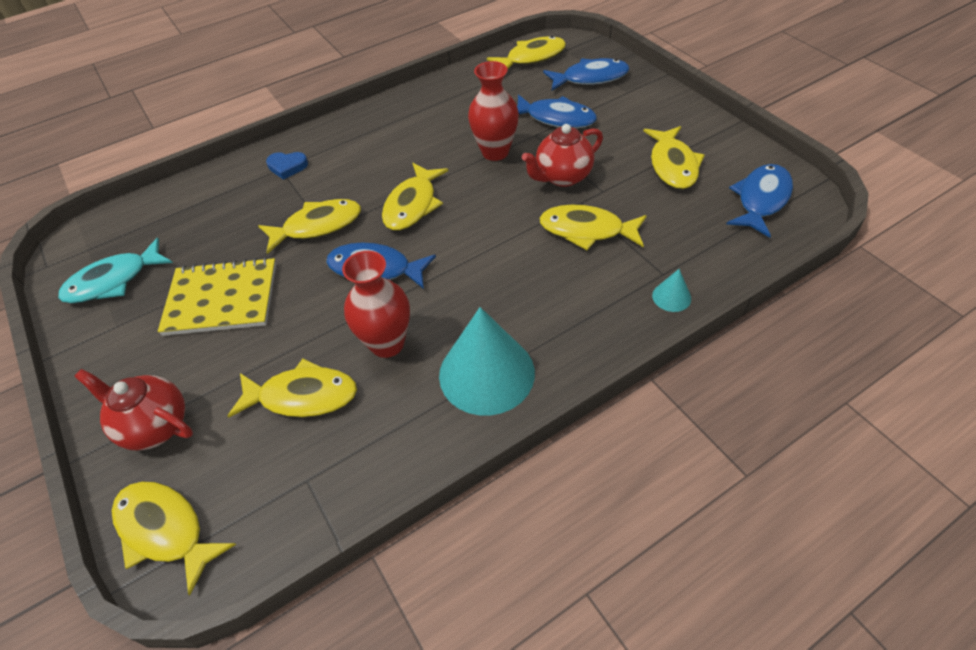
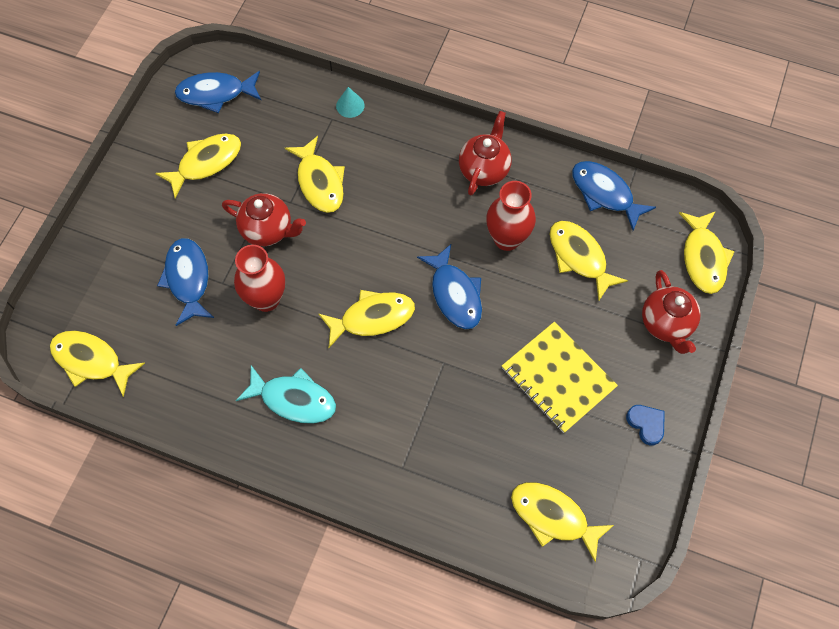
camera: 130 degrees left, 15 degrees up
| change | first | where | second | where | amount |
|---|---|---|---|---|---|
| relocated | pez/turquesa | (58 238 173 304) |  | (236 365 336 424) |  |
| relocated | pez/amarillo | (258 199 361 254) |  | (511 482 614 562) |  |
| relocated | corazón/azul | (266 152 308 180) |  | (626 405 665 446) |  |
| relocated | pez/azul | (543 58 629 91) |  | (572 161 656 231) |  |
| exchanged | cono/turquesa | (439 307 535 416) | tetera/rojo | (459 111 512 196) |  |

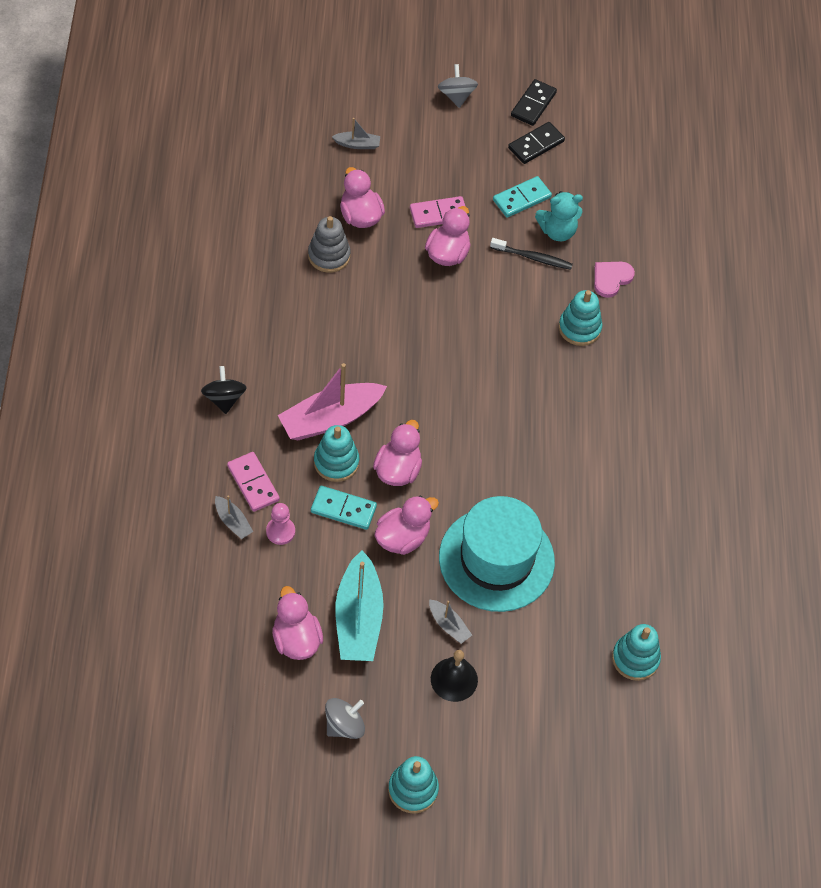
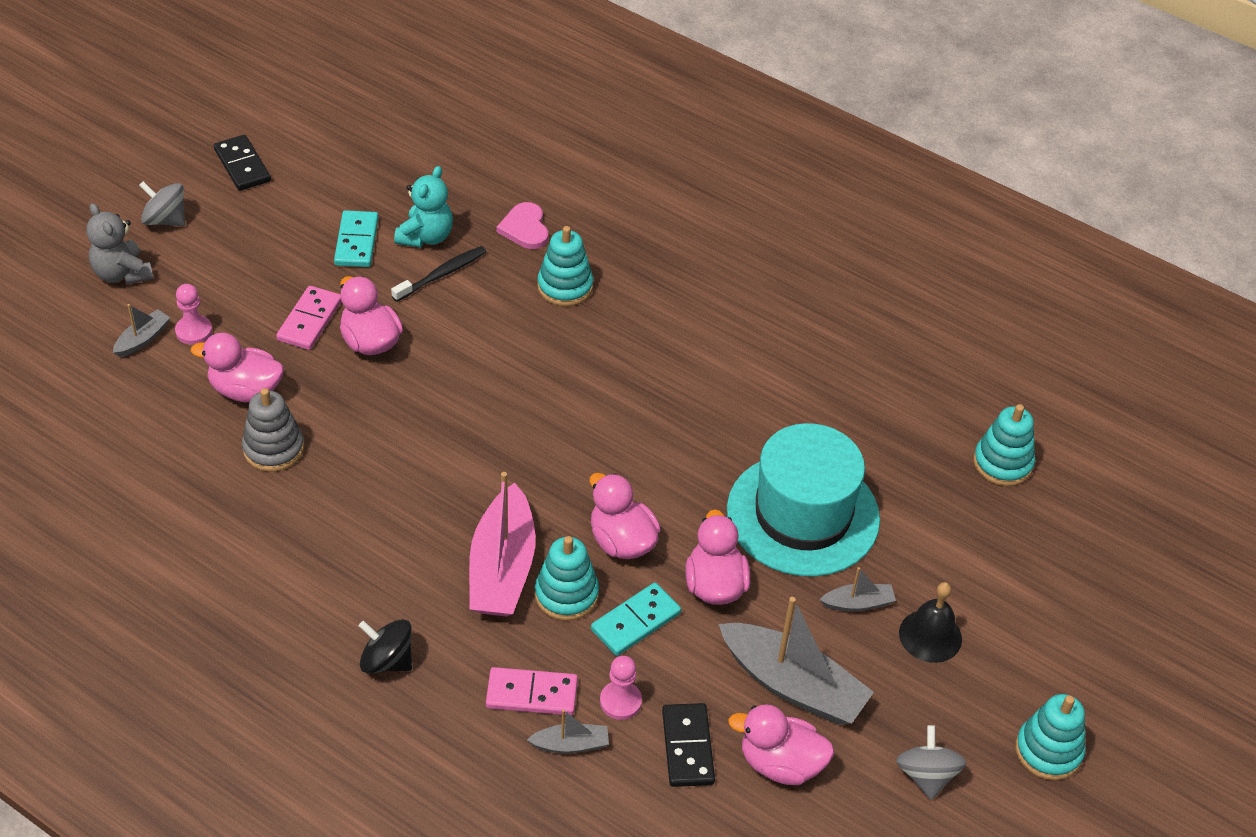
camera: 55 degrees left, 10 degrees down
| change | first | where | second | where | amount |
|---|---|---|---|---|---|
| appeared |  |  | osito/gris | (86 203 154 285) |  |
| appeared |  |  | peón/rosa | (175 284 212 345) |  |
| relocated | ficha de dominó/negro | (508 122 565 164) |  | (662 703 715 787) |  |
| colour | barco/turquesa | (336 550 384 661) | barco/gris | (719 597 874 725) |  |

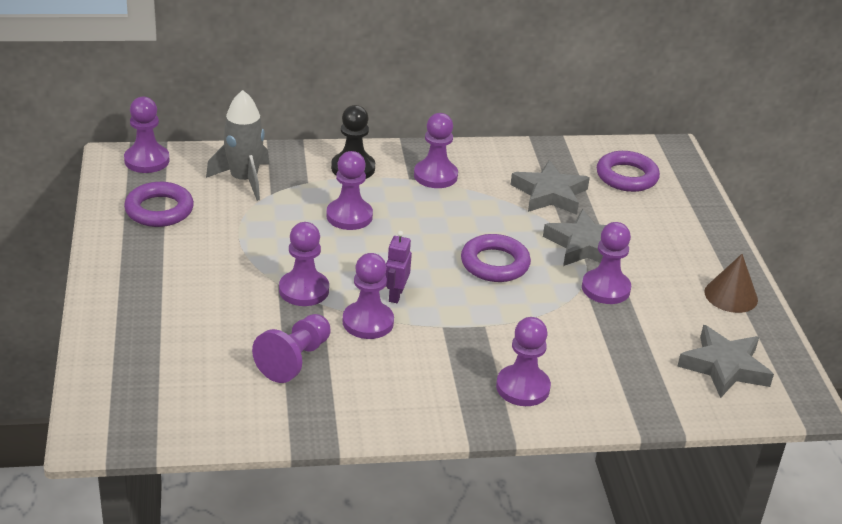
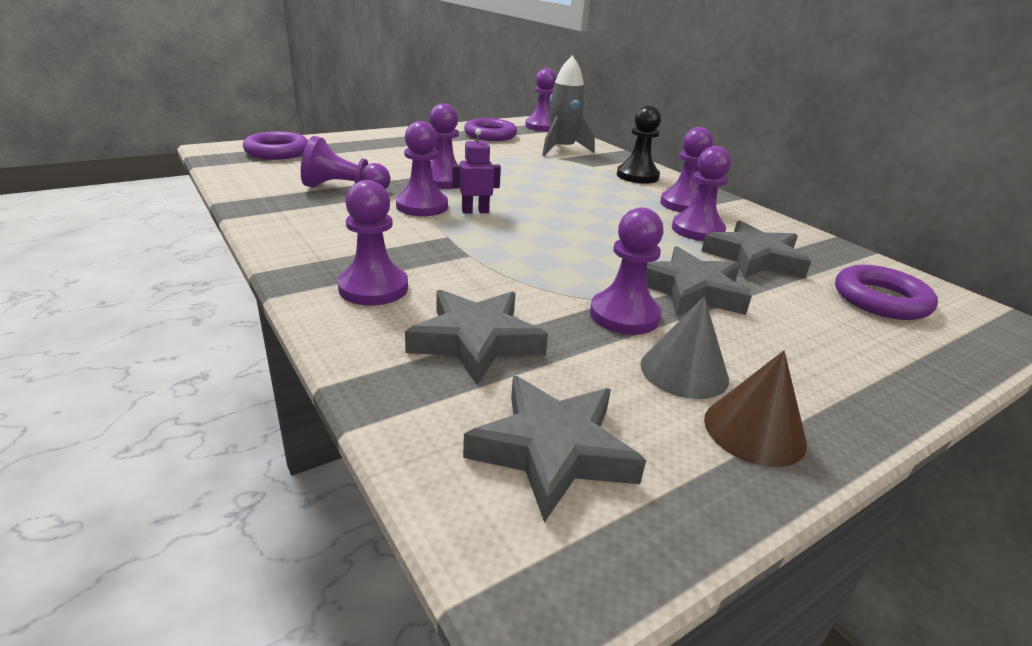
camera: 65 degrees right, 5 degrees down
| change | first | where | second | where | amount |
|---|---|---|---|---|---|
| appeared |  |  | estrella/gris | (405 290 548 385) |  |
| appeared |  |  | cono/gris | (640 296 729 399) |  |
| relocated | peón/morado | (326 151 373 230) |  | (672 146 731 241) |  |
| relocated | anillo/morado | (461 234 531 282) |  | (243 131 308 160) |  |

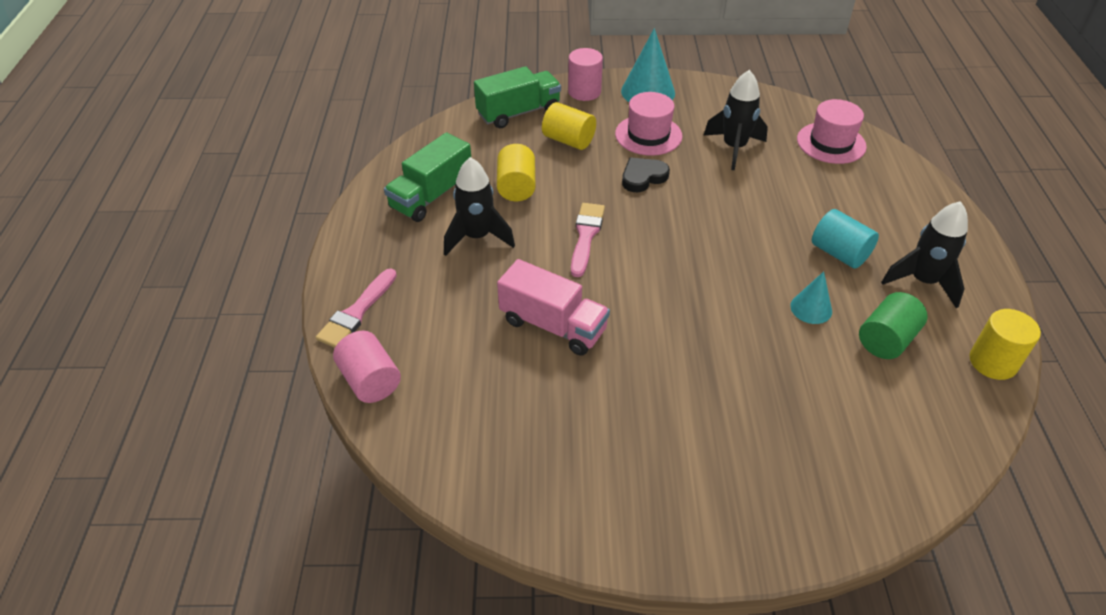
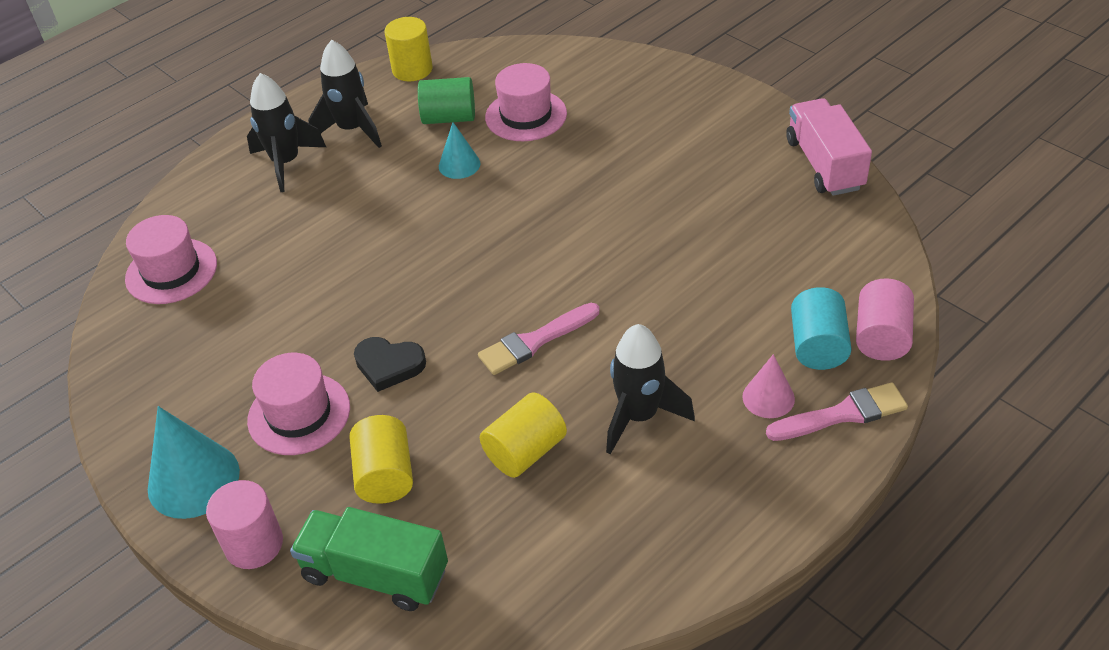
camera: 130 degrees left, 0 degrees up
| change | first | where | second | where | amount |
|---|---|---|---|---|---|
| missing | camión/verde | (384 132 471 222) |  |  |  |
| appeared |  |  | sombrero/rosa | (485 63 567 141) |  |
| appeared |  |  | cono/rosa | (742 354 795 418) |  |
| relocated | camión/rosa | (497 259 610 356) |  | (786 98 872 196) |  |
| relocated | cohete/negro | (704 70 768 170) |  | (247 73 326 192) |  |
| relocated | cilindro/turquesa | (812 209 879 269) |  | (791 287 852 370) |  |

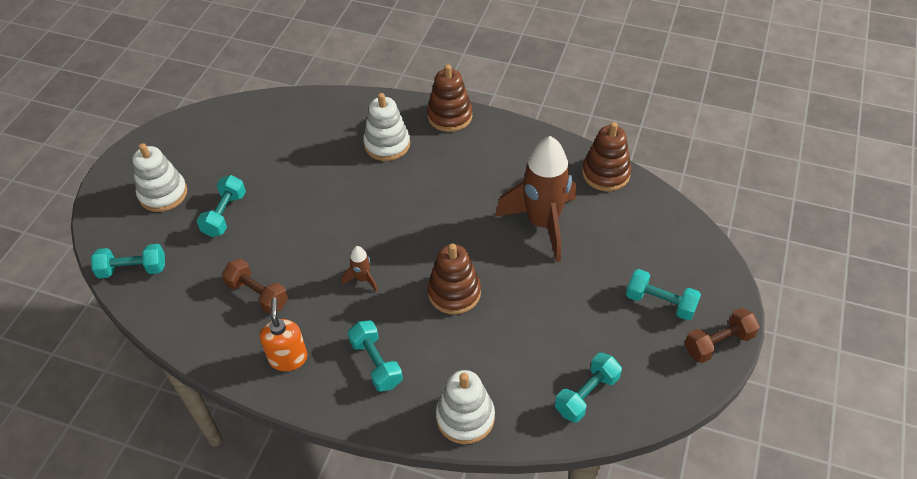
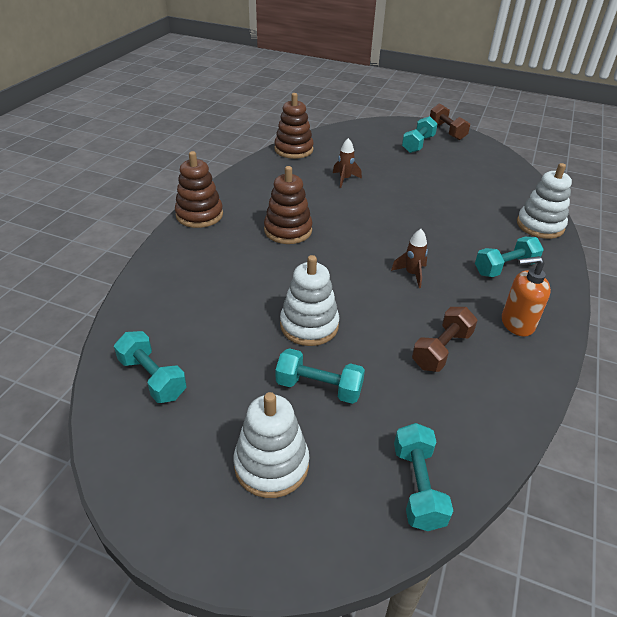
camera: 90 degrees left, 10 degrees down
| change | first | where | second | where | amount |
|---|---|---|---|---|---|
| relocated | juguete apilable/blanco | (363 93 410 161) |  | (280 255 339 346) |  |
| relocated | juguete apilable/marrón | (428 243 481 314) |  | (264 166 312 244) |  |
| relocated | mancuerna/turquesa | (555 353 622 423) |  | (114 331 187 403) |  |
| size | cohete/marrón | (495 136 576 262) |  | (333 138 362 188) | x0.42 |

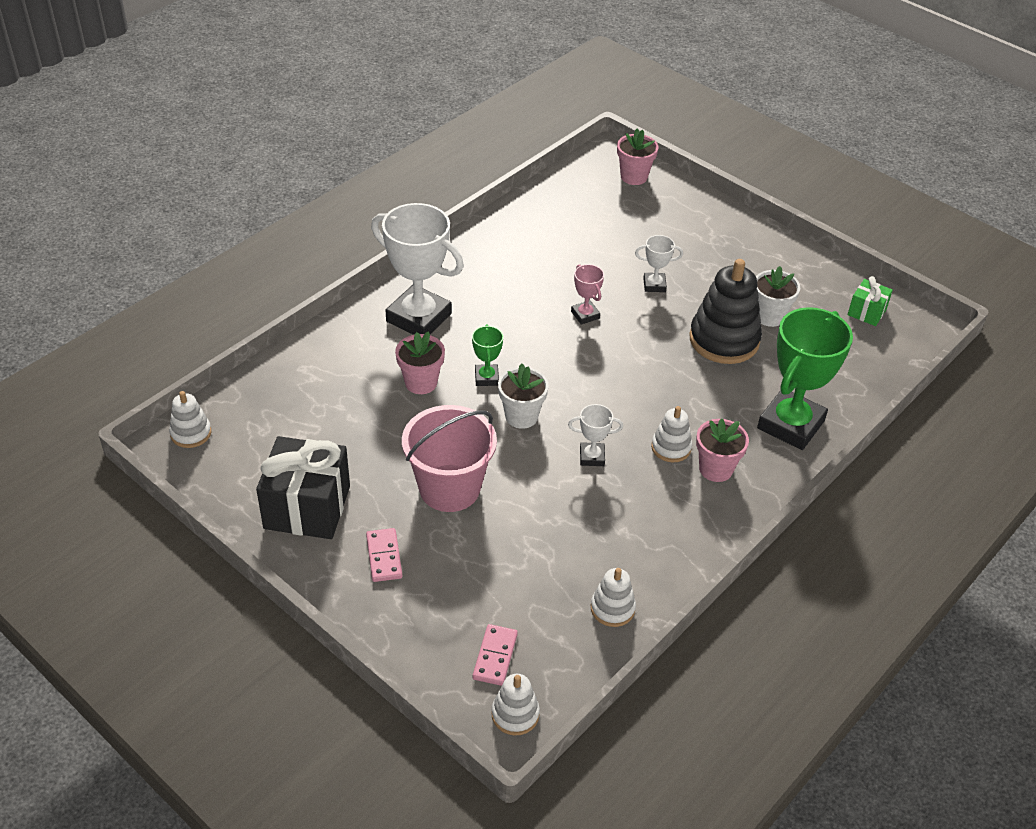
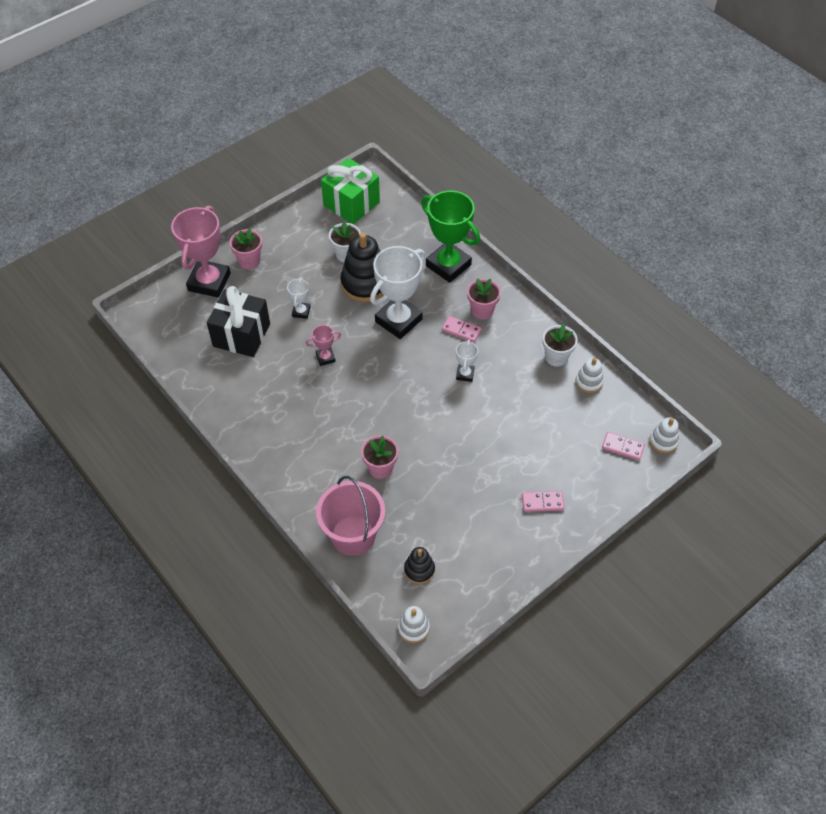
camera: 80 degrees left, 10 degrees up
| change | first | where | second | where | amount |
|---|---|---|---|---|---|
| missing | trofeo/verde | (472 325 503 386) |  |  |  |
| appeared |  |  | trofeo/rosa | (171 206 231 298) |  |
| appeared |  |  | juguete apilable/negro | (404 547 435 584) |  |
| relocated | regalo/negro | (256 436 350 539) |  | (207 286 270 357) |  |
| relocated | trofeo/blanco | (371 203 464 335) |  | (370 246 425 339) |  |
| relocated | balde/rosa | (402 405 497 512) |  | (316 476 385 556) |  |
| relocated | maceta/blanco | (498 363 549 429) |  | (543 324 578 367) |  |
| relocated | maceta/rosa | (617 129 658 185) |  | (230 228 262 269) |  |
| exchanged | juguete apilable/blanco | (651 406 692 462) | ficha de dominó/rosa | (442 316 482 343) |  |
| size | regalo/verde | (847 276 893 326) |  | (321 158 380 224) | x1.98 |

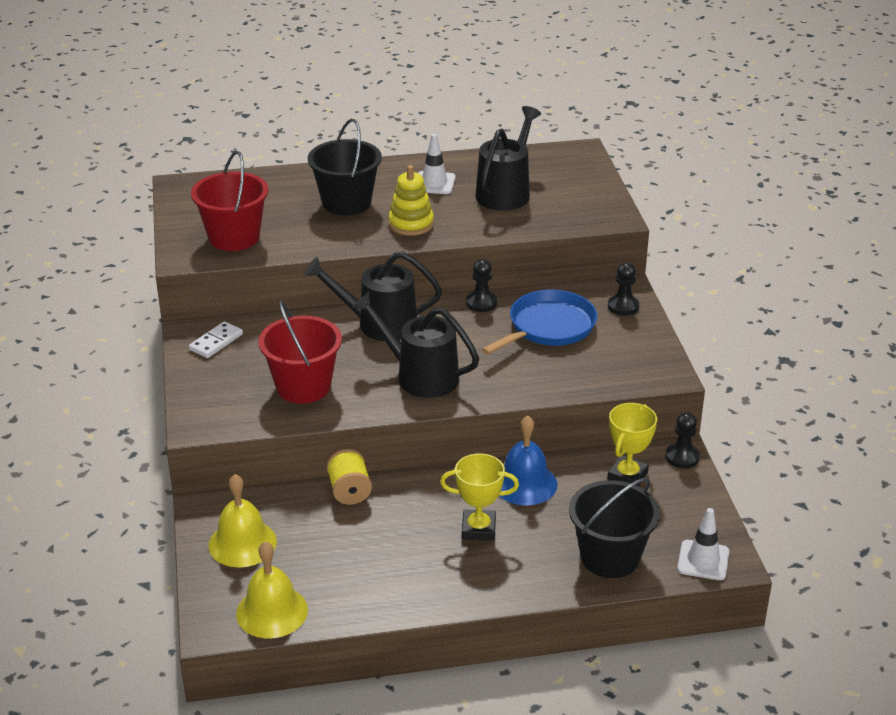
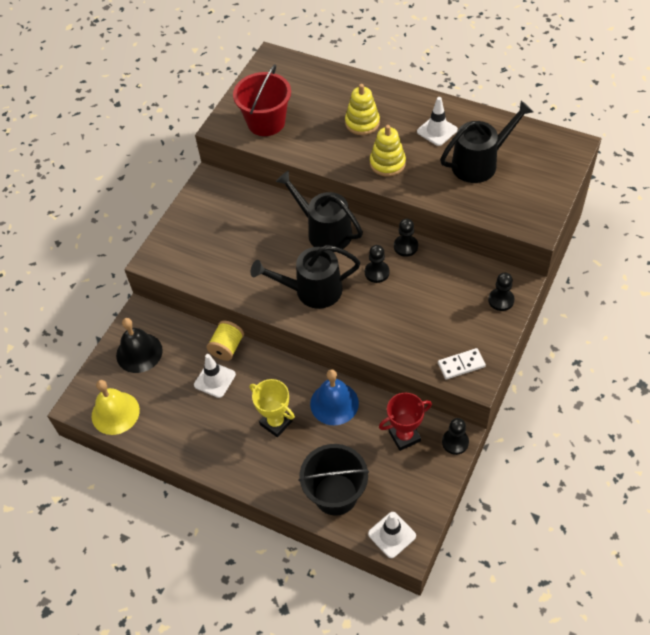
camera: 40 degrees right, 20 degrees up
| change | first | where | second | where | amount |
|---|---|---|---|---|---|
| missing | balde/rojo | (258 301 342 403) |  |  |  |
| missing | sartén/azul | (481 290 597 355) |  |  |  |
| appeared |  |  | cono de tráfico/blanco | (194 354 236 398) |  |
| appeared |  |  | peón/negro | (365 245 390 283) |  |
| relocated | ficha de dominó/blanco | (189 321 243 358) |  | (438 348 486 380) |  |
| exchanged | balde/negro | (308 119 382 216) | juguete apilable/amarillo | (345 84 380 135) |  |
| colour | campana/amarillo | (209 474 277 567) | campana/negro | (116 318 163 373) |  |
| colour | trofeo/amarillo | (608 403 657 486) | trofeo/rojo | (379 393 432 451) |  |
| spun | regadera/negro | (352 292 479 398) |  | (251 245 360 309) | 75 degrees counterclockwise |

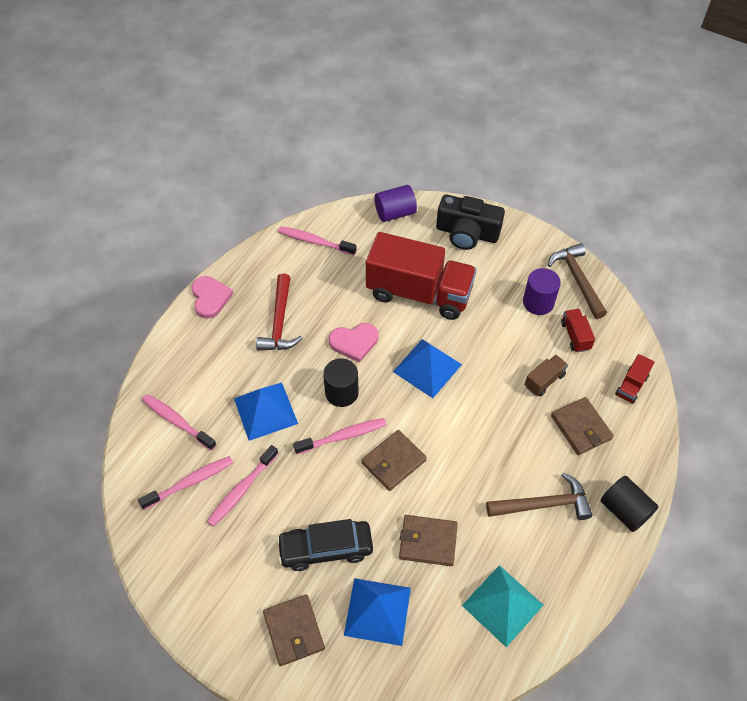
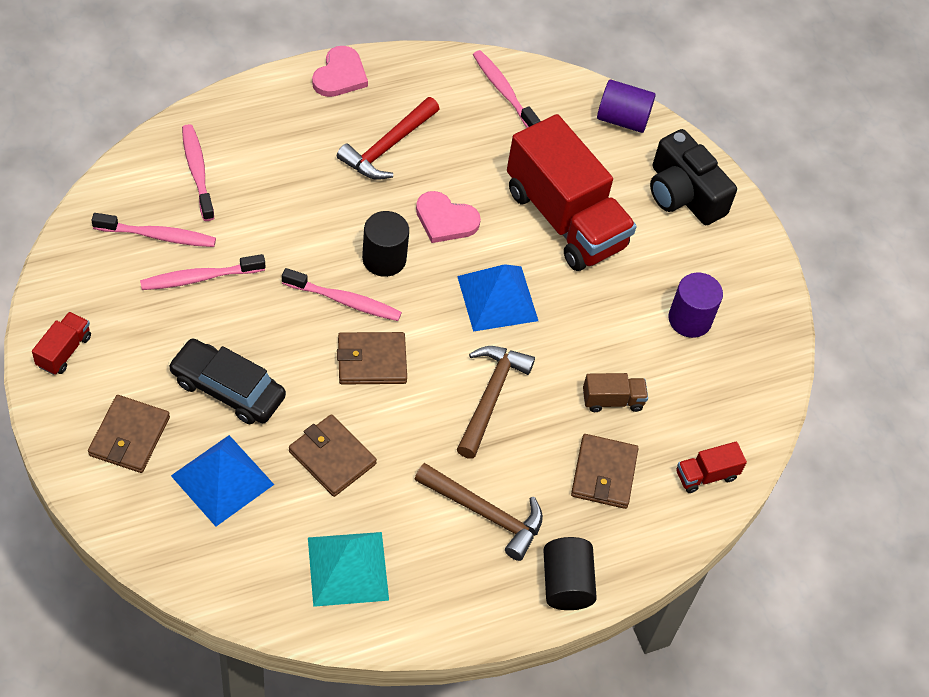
camera: 30 degrees right, 0 degrees up
| change | first | where | second | where | amount |
|---|---|---|---|---|---|
| missing | pirámide/azul | (234 383 298 441) |  |  |  |
| relocated | martillo/marrón | (548 243 607 319) |  | (457 346 535 458) |  |
| relocated | camión/rojo | (561 309 595 353) |  | (32 312 91 375) |  |

